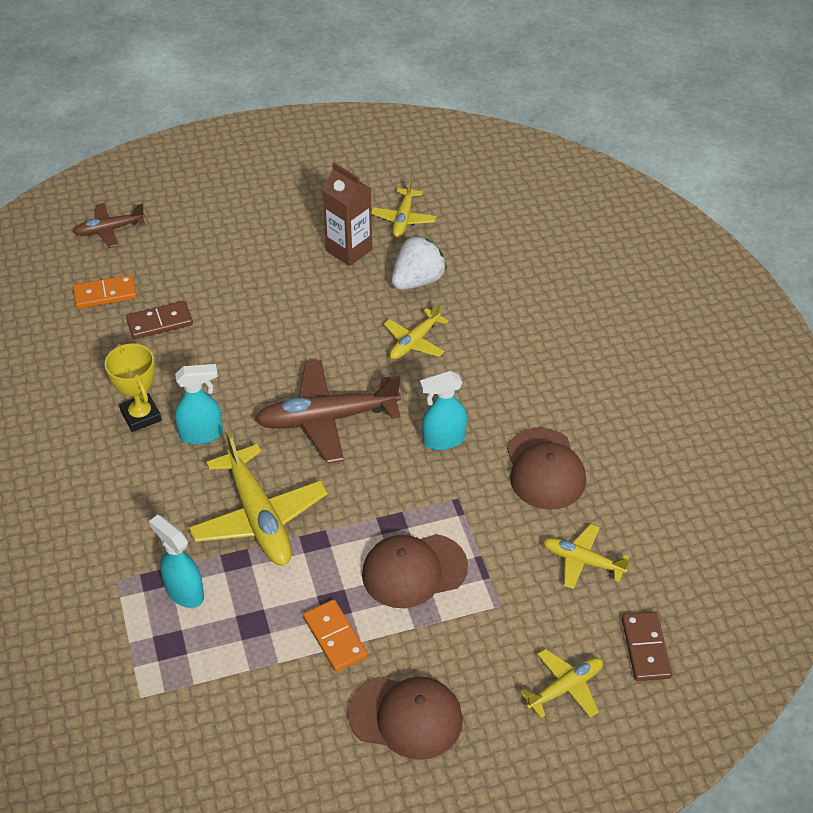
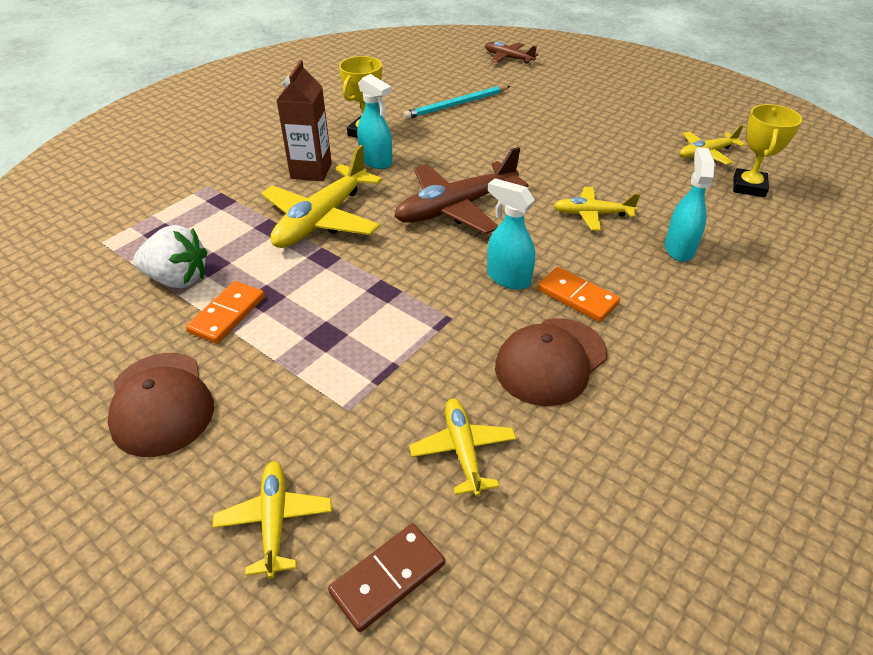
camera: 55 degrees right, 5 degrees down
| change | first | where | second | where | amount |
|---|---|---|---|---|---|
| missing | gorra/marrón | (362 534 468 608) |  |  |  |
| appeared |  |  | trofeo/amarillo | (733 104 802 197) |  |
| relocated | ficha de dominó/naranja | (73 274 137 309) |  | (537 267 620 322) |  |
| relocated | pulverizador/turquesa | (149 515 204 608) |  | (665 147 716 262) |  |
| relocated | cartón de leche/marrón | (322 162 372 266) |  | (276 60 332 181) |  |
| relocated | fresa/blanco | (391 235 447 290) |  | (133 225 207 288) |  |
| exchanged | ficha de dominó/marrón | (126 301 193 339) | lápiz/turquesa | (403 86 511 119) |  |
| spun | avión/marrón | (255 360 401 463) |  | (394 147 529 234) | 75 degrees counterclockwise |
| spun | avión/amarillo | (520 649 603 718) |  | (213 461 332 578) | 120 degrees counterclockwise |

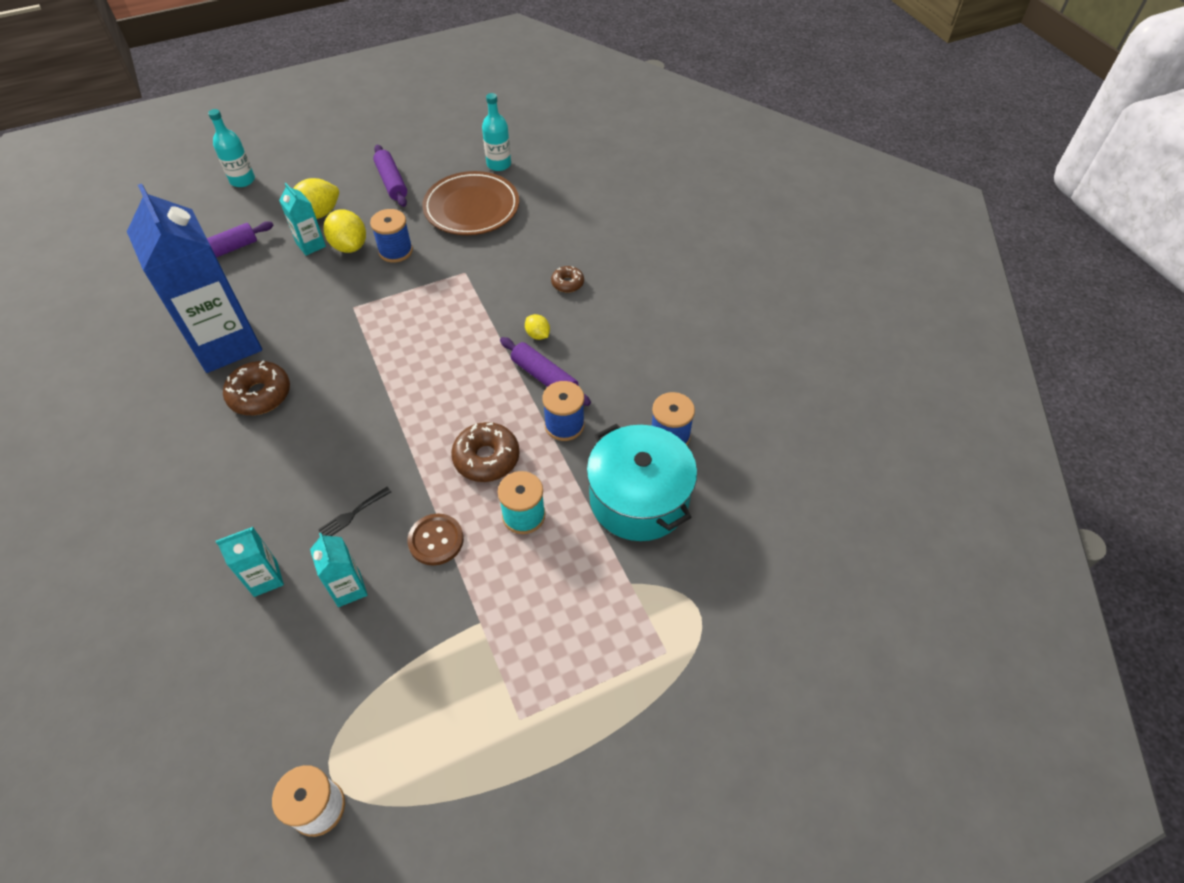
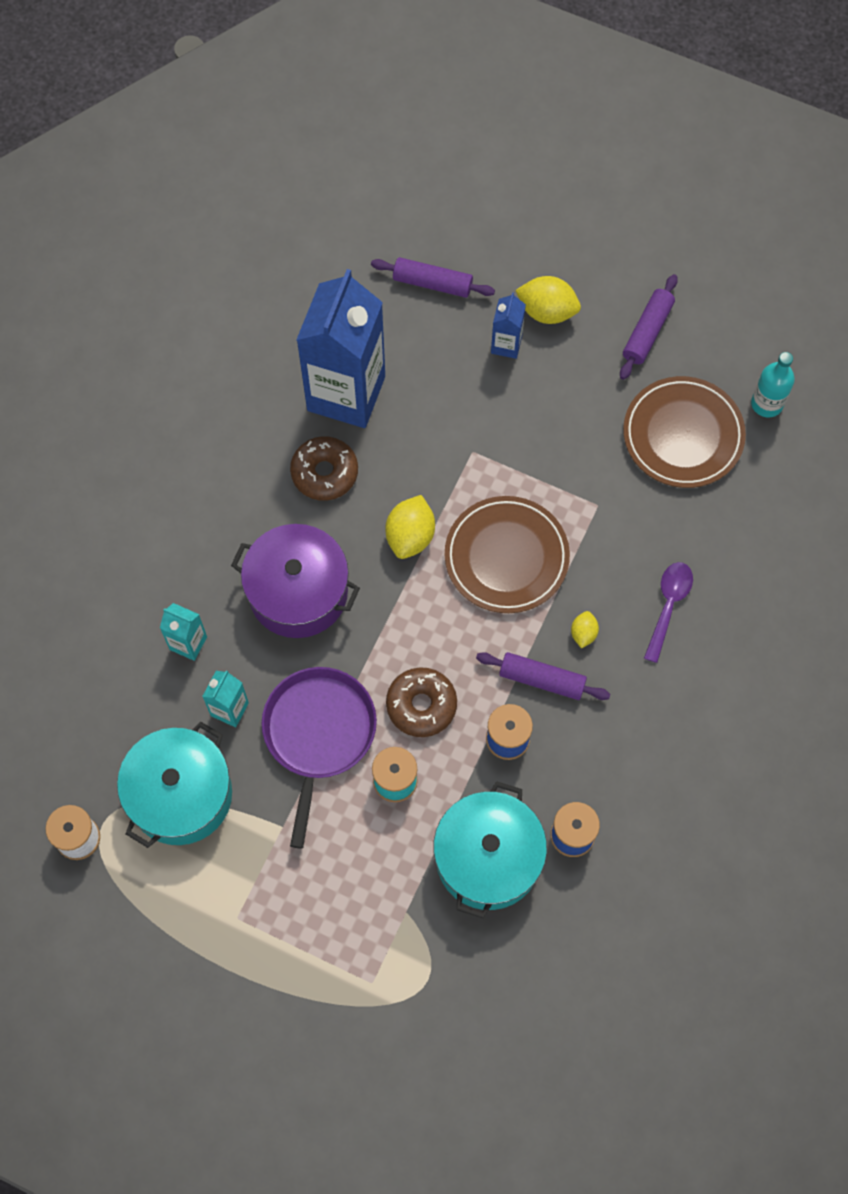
camera: 50 degrees right, 15 degrees up
| change | first | where | second | where | amount |
|---|---|---|---|---|---|
| missing | botella/turquesa | (208 109 255 187) |  |  |  |
| missing | tenedor/negro | (318 487 391 536) |  |  |  |
| missing | carrete/azul | (370 209 413 262) |  |  |  |
| appeared |  |  | olla/turquesa | (117 722 232 848) |  |
| appeared |  |  | olla/morado | (231 524 360 638) |  |
| appeared |  |  | plato/marrón | (445 496 570 613) |  |
| relocated | limón/amarillo | (324 209 366 253) |  | (385 495 435 559) |  |
| exchanged | botón/marrón | (407 513 464 566) | sartén/morado | (262 667 377 849) |  |
| exchanged | rosquilla/marrón | (551 266 584 293) | cuchara/morado | (644 562 693 663) |  |
| colour | cartón de leche/turquesa | (279 183 326 256) | cartón de leche/azul | (491 292 526 359) |  |
| spun | rodillo/morado | (500 337 591 406) |  | (476 652 610 700) | 75 degrees counterclockwise |

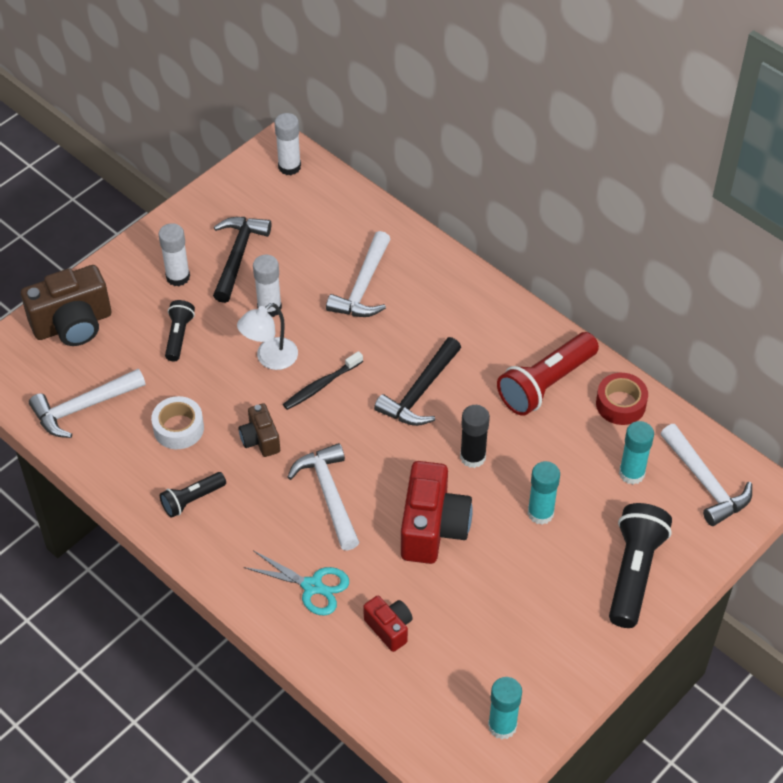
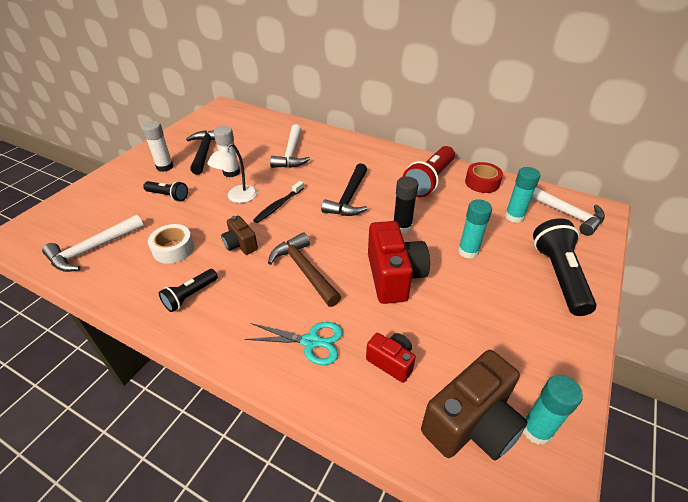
camera: 15 degrees left, 10 degrees down
| change | first | where | second | where | amount |
|---|---|---|---|---|---|
| missing | barra de pegamento/blanco | (275 113 301 175) |  |  |  |
| relocated | cámara/marrón | (21 265 111 346) |  | (421 350 527 461) |  |
| colour | martillo/blanco | (287 443 359 551) | martillo/marrón | (268 233 341 307) |  |
| spun | lámpara de mano/negro | (165 300 195 362) |  | (143 181 188 201) | 120 degrees clockwise |

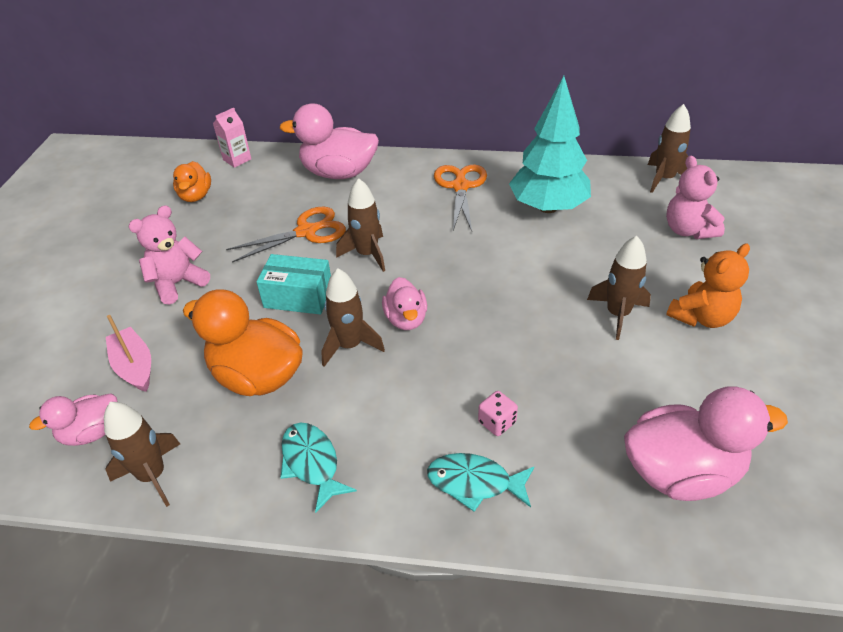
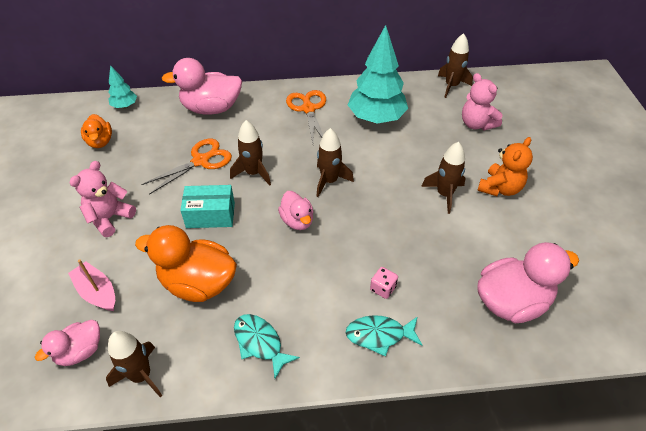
camera: 15 degrees left, 5 degrees up
| change | first | where | second | where | amount |
|---|---|---|---|---|---|
| relocated | cohete/marrón | (321 268 385 367) |  | (316 128 354 197) |  |
| exchanged | cartón de leche/rosa | (213 108 251 168) | árbol/turquesa | (108 65 137 108) |  |

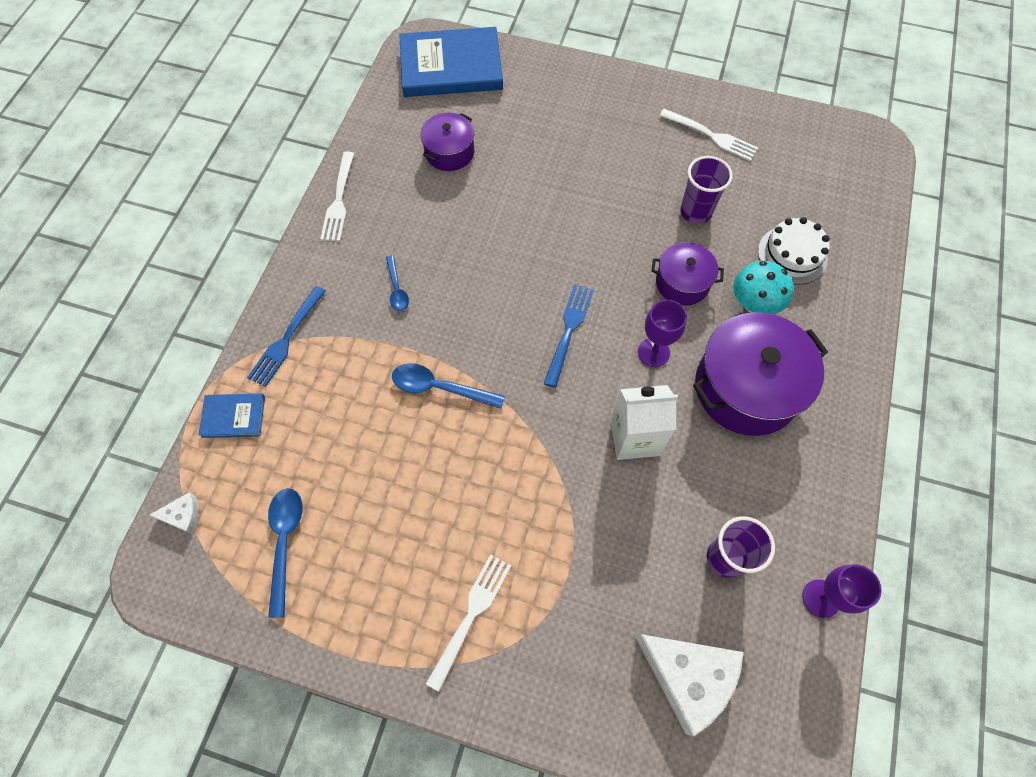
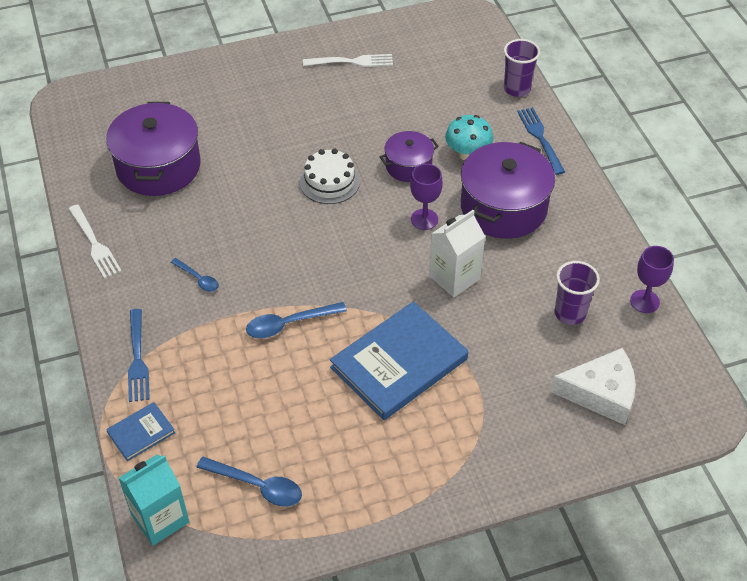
camera: 35 degrees left, 15 degrees down
| change | first | where | second | where | amount |
|---|---|---|---|---|---|
| missing | tenedor/blanco | (426 554 511 692) |  |  |  |
| relocated | libro/azul | (399 27 503 97) |  | (330 301 468 420) |  |
| relocated | tenedor/azul | (544 284 594 388) |  | (517 107 565 175) |  |
| relocated | vaso/morado | (680 156 733 224) |  | (504 39 540 97) |  |
| relocated | tarta/blanco | (758 217 830 285) |  | (299 149 360 204) |  |
| exchanged | queso/blanco | (150 492 199 534) | cartón de leche/turquesa | (118 454 190 546) |  |
| spun | cuchara/azul | (268 488 303 618) |  | (196 457 302 507) | 150 degrees clockwise |
| size | olla/morado | (420 113 474 171) |  | (106 102 200 196) | x1.81 |

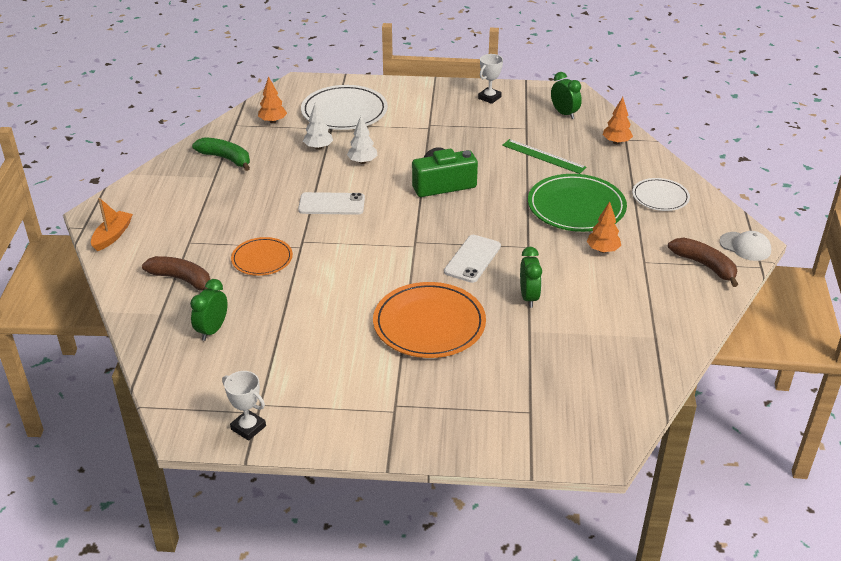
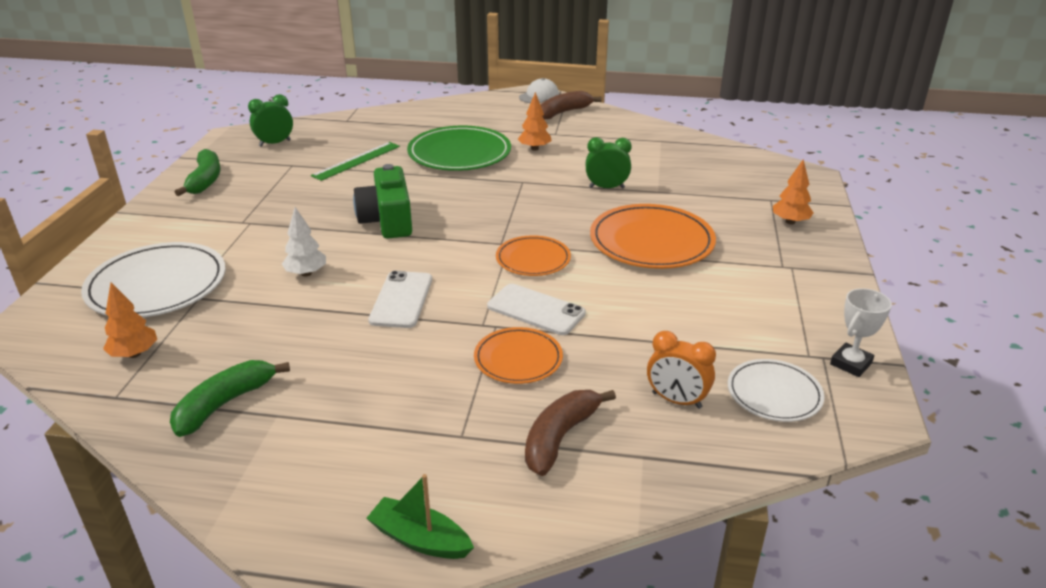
camera: 85 degrees left, 5 degrees down
| change | first | where | second | where | amount |
|---|---|---|---|---|---|
| missing | árbol/blanco | (303 102 333 150) |  |  |  |
| appeared |  |  | plato/naranja | (496 235 571 276) |  |
| relocated | móvil/blanco | (444 235 501 283) |  | (487 284 586 335) |  |
| relocated | árbol/naranja | (603 97 633 144) |  | (773 159 813 225) |  |
| relocated | plato/blanco | (632 178 690 211) |  | (728 359 825 422) |  |
| exchanged | trofeo/blanco | (478 54 503 104) | plátano/verde | (175 149 220 196) |  |
| colour | barco/naranja | (91 198 133 251) | barco/verde | (366 474 474 559) |  |
| colour | despertador/verde | (190 279 228 341) | despertador/naranja | (647 331 716 409) |  |

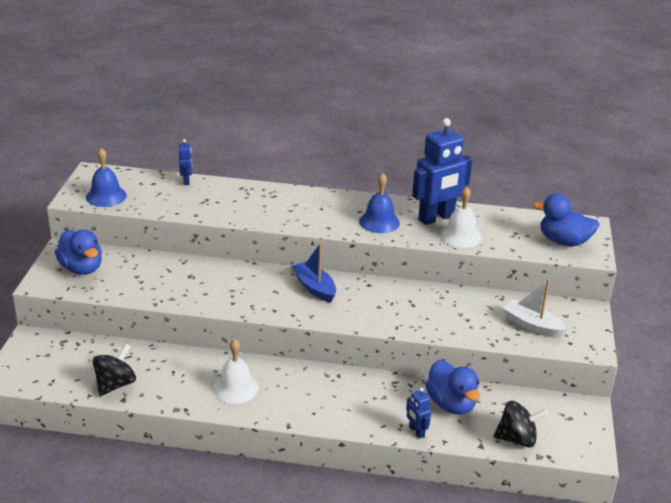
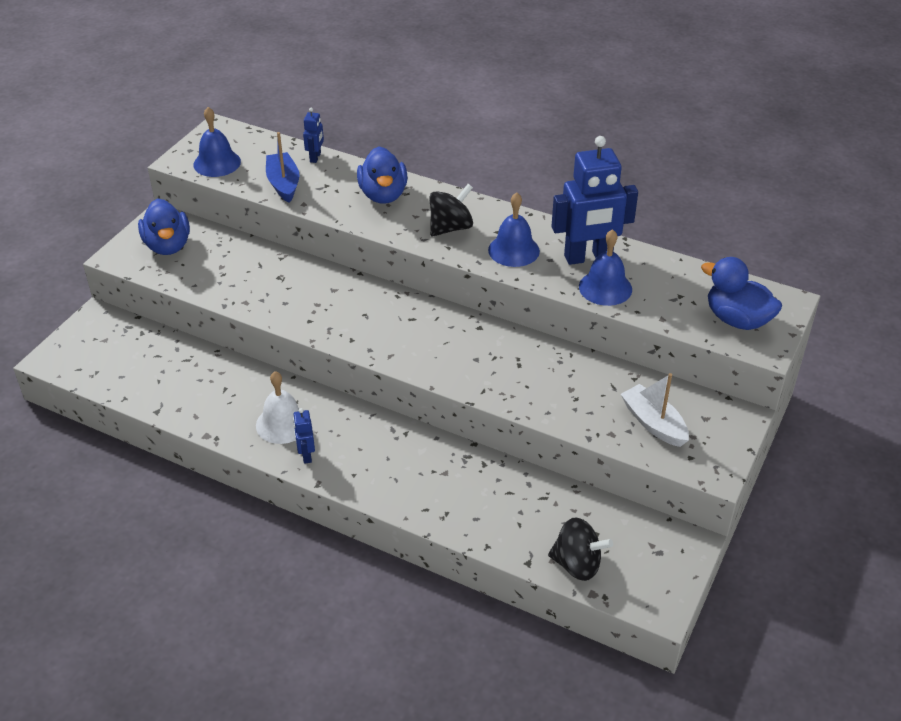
camera: 20 degrees right, 10 degrees up
| change | first | where | second | where | amount |
|---|---|---|---|---|---|
| relocated | peonza/negro | (93 343 136 396) |  | (430 184 473 236) |  |
| relocated | barco/azul | (292 243 336 303) |  | (266 132 299 203) |  |
| relocated | robot/azul | (406 387 431 438) |  | (293 408 315 464) |  |
| relocated | pato/azul | (426 360 480 415) |  | (357 147 408 204) |  |
| colour | campana/blanco | (440 187 482 248) | campana/azul | (579 229 632 306) |  |

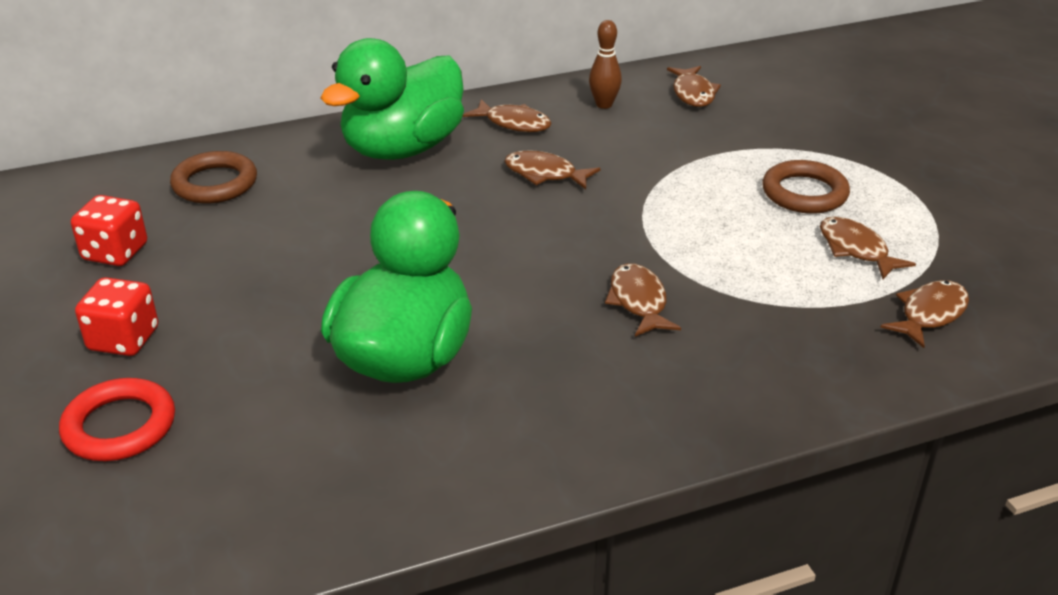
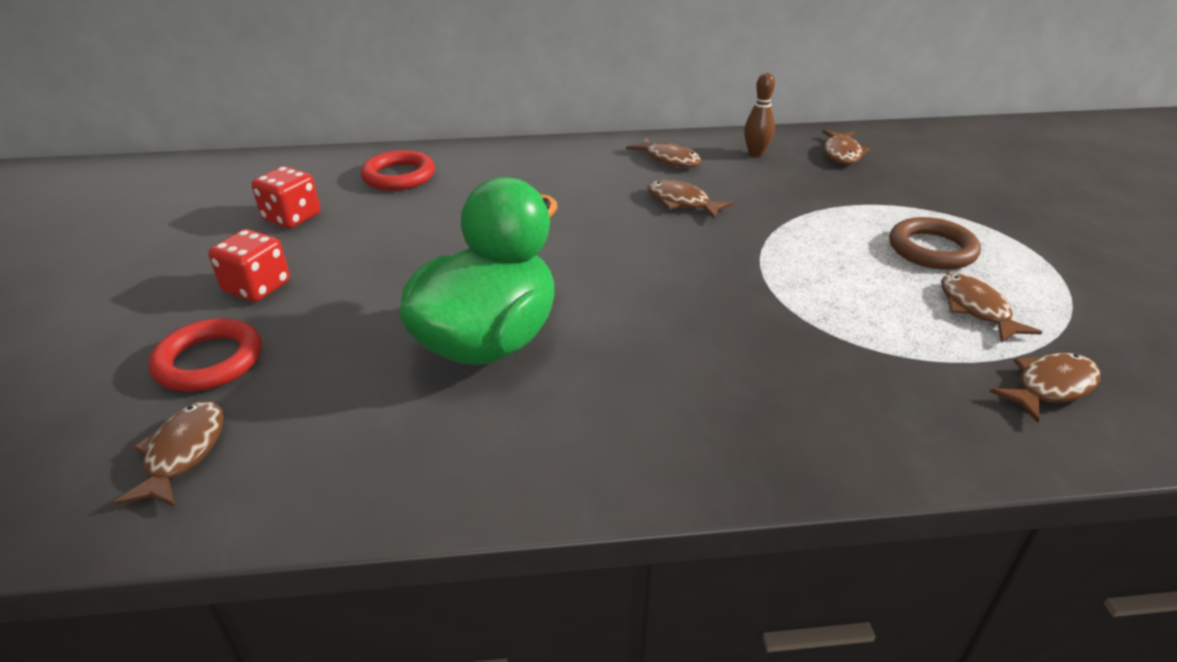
camera: 15 degrees right, 0 degrees up
| change | first | where | second | where | amount |
|---|---|---|---|---|---|
| missing | pato/verde | (321 38 464 160) |  |  |  |
| relocated | pez/marrón | (605 263 681 337) |  | (114 401 224 507) |  |
| colour | anillo/marrón | (170 151 257 203) | anillo/rojo | (361 150 435 191) |  |

